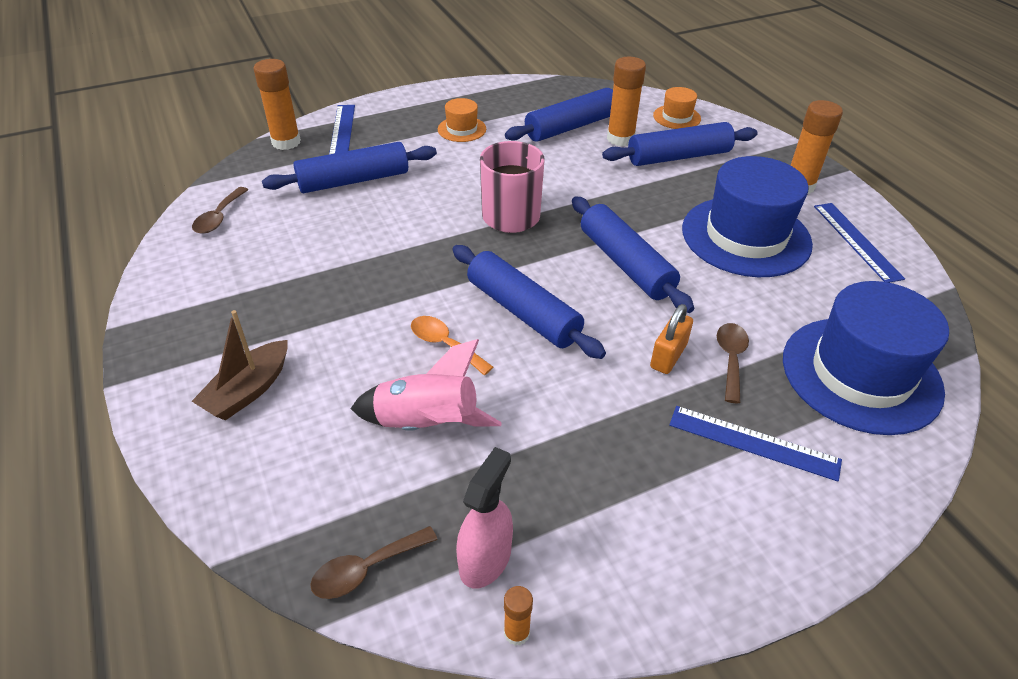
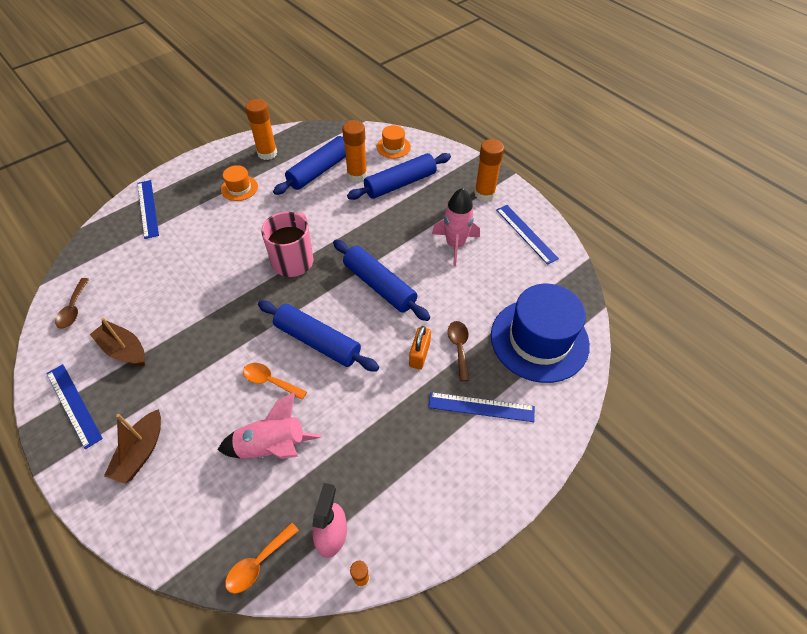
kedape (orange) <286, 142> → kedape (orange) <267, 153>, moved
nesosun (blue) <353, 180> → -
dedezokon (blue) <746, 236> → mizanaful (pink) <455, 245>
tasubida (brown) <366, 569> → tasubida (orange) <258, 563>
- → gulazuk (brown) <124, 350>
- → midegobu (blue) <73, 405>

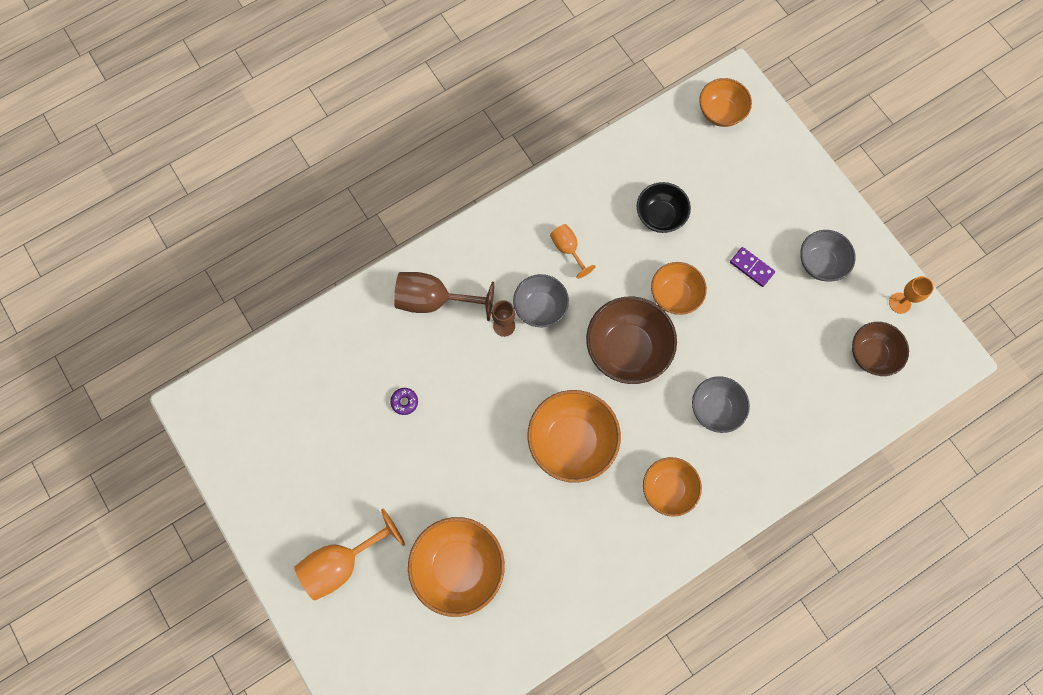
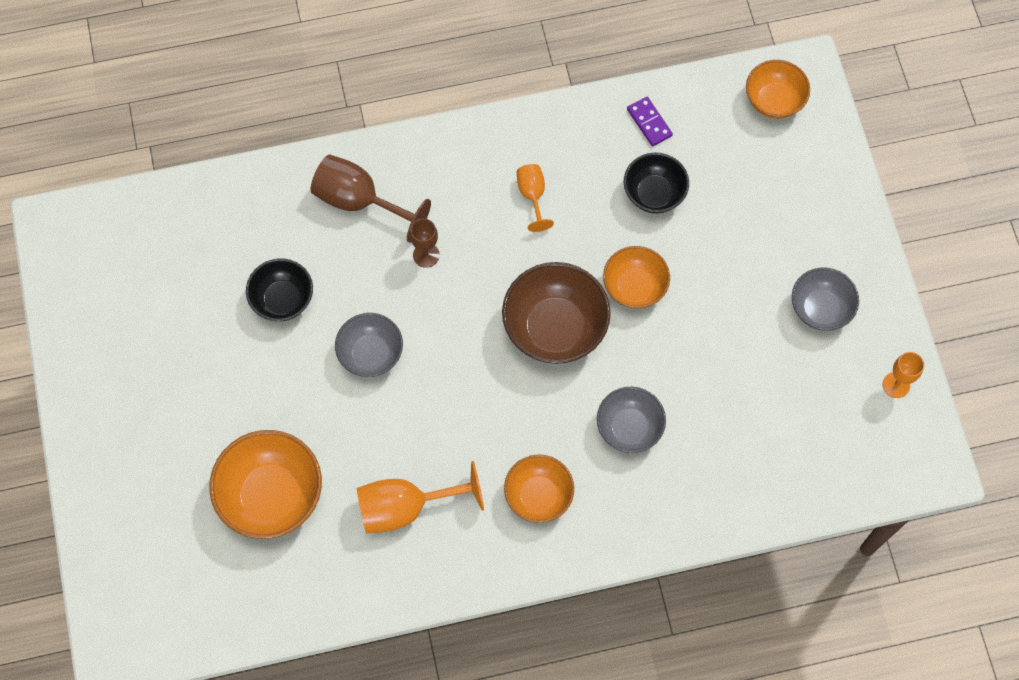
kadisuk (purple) <751, 267> → kadisuk (purple) <649, 122>, moved
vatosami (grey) <540, 307> → vatosami (grey) <371, 354>, moved
vatosami (brown) <871, 354> → -
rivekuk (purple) <404, 402> → vatosami (black) <283, 299>
vatosami (orange) <571, 441> → -
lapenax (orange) <342, 562> → lapenax (orange) <406, 507>, moved

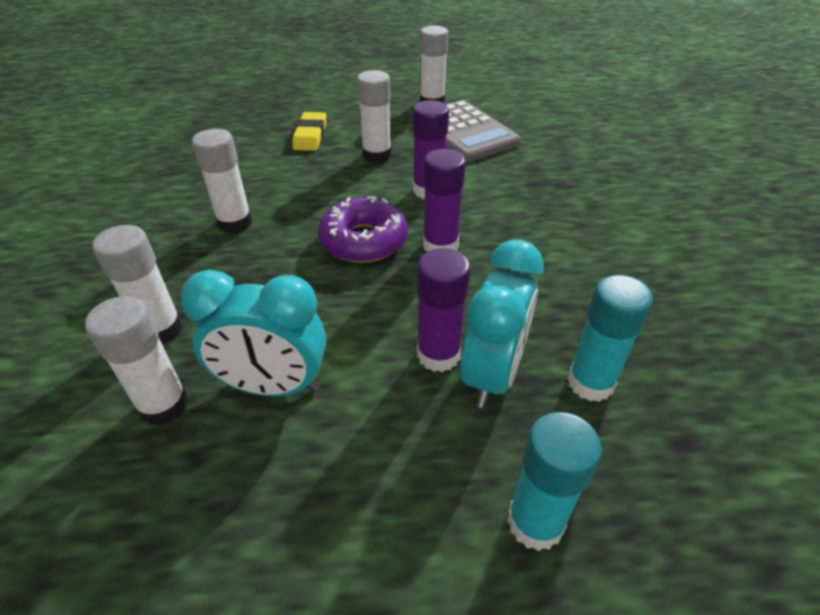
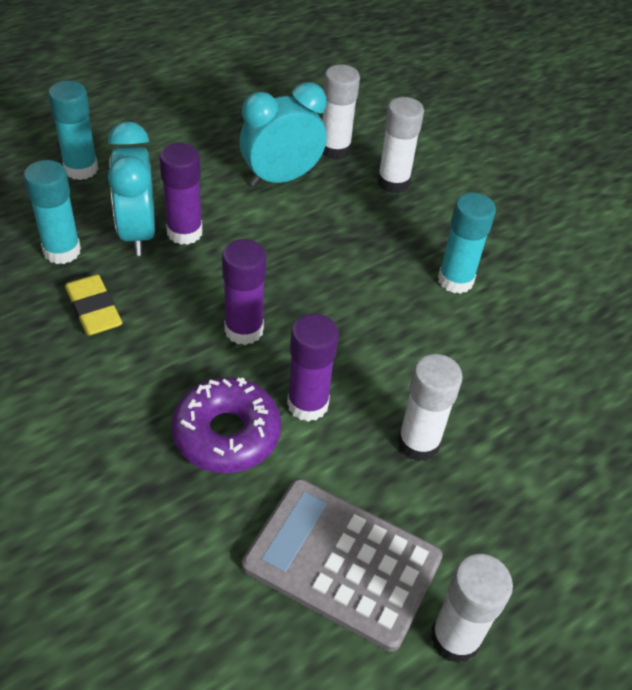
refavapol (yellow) <310, 136> → refavapol (yellow) <93, 309>, moved
kedape (white) <235, 223> → kedape (turquoise) <455, 280>
rivekuk (purple) <364, 241> → rivekuk (purple) <226, 434>, moved

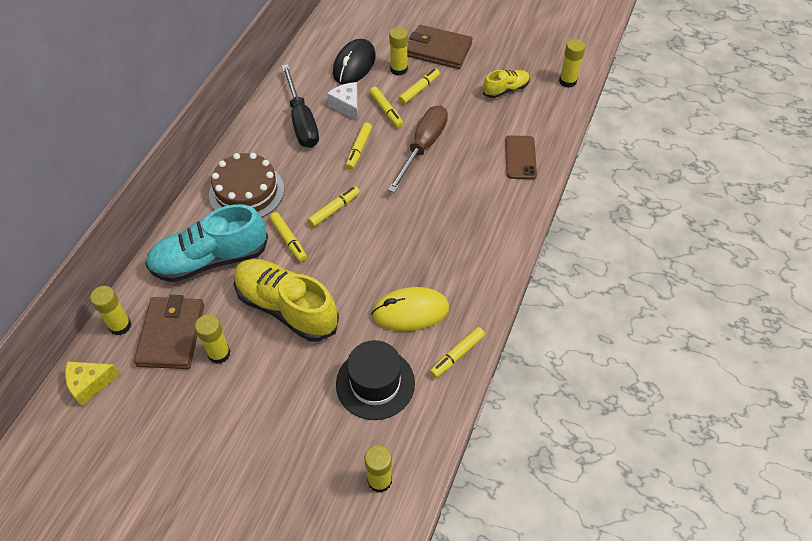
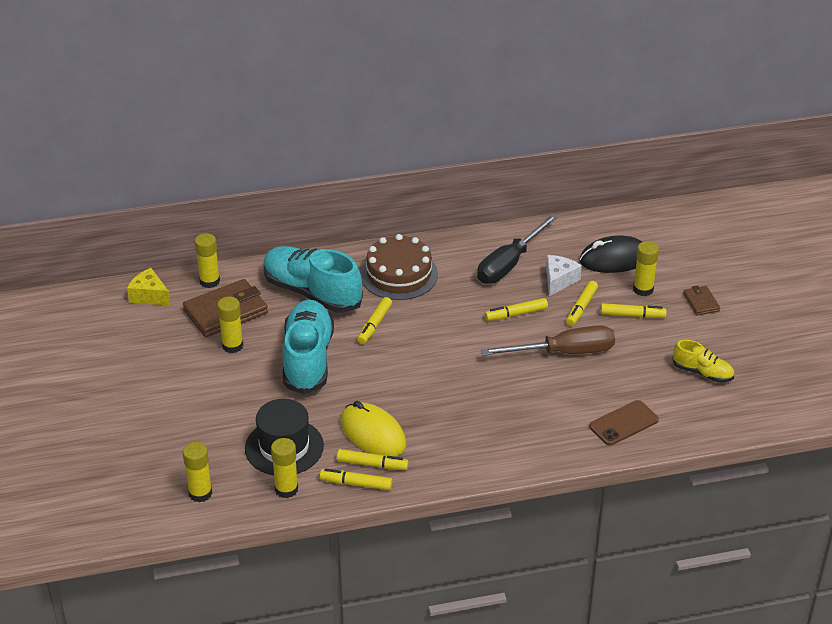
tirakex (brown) <438, 50> → tirakex (brown) <701, 302>, x0.51
kedape (yellow) <567, 81> → kedape (yellow) <286, 489>, moved
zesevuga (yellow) <334, 209> → zesevuga (yellow) <372, 464>, moved
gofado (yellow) <286, 308> → gofado (turquoise) <308, 359>

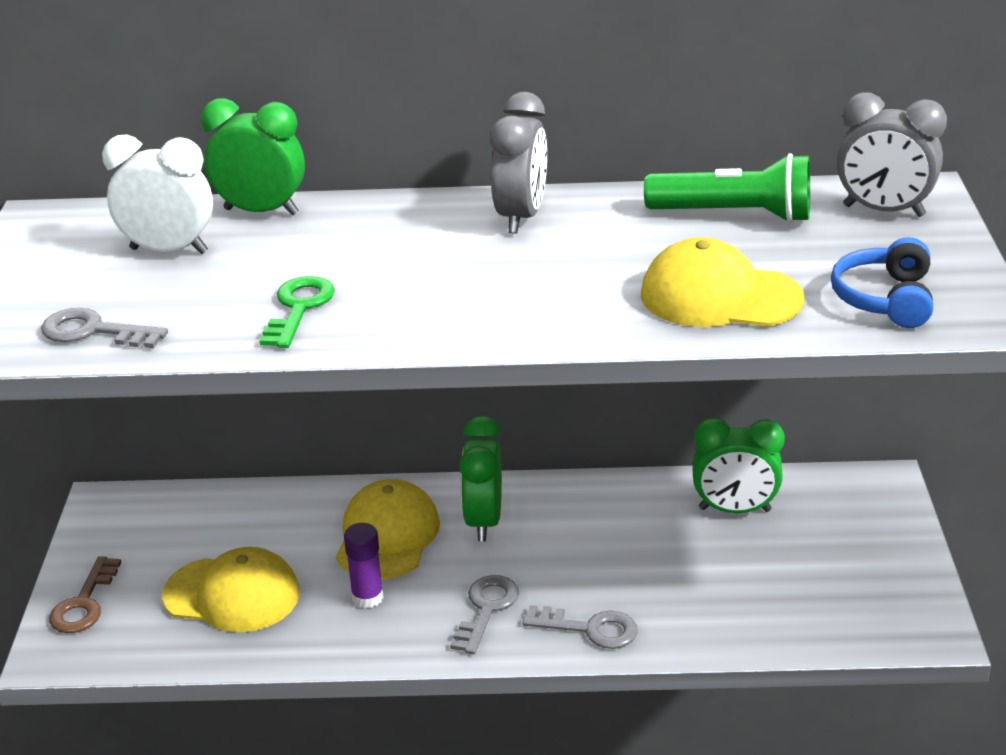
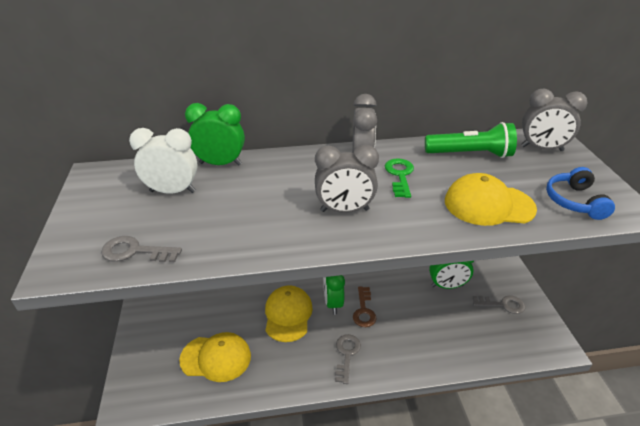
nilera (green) <299, 308> → nilera (green) <400, 175>, moved
kedape (purple) <367, 597> → -
nilera (brown) <84, 603> → nilera (brown) <364, 310>, moved
nilera (grey) <590, 629> → nilera (grey) <502, 305>, moved
- → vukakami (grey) <344, 210>

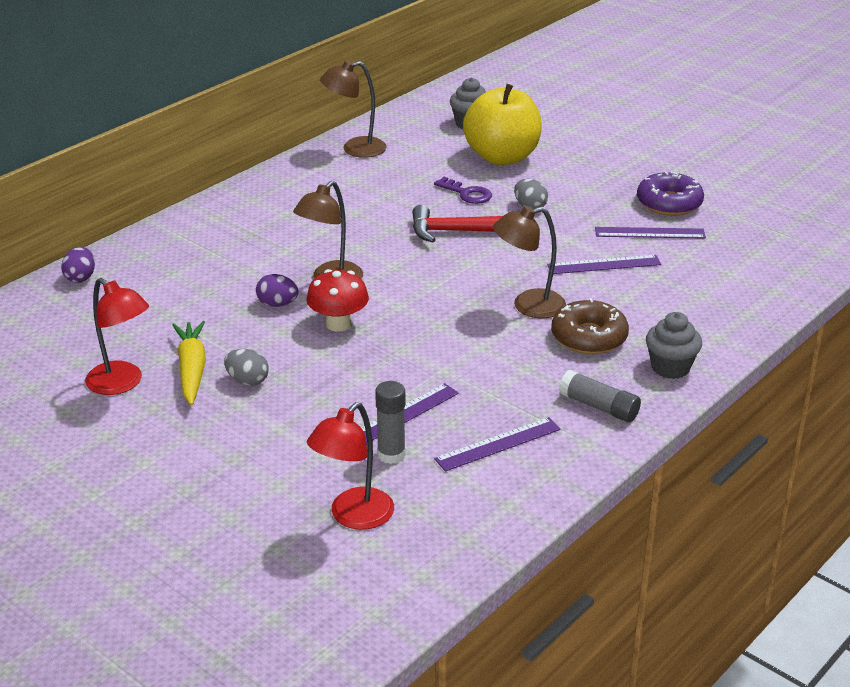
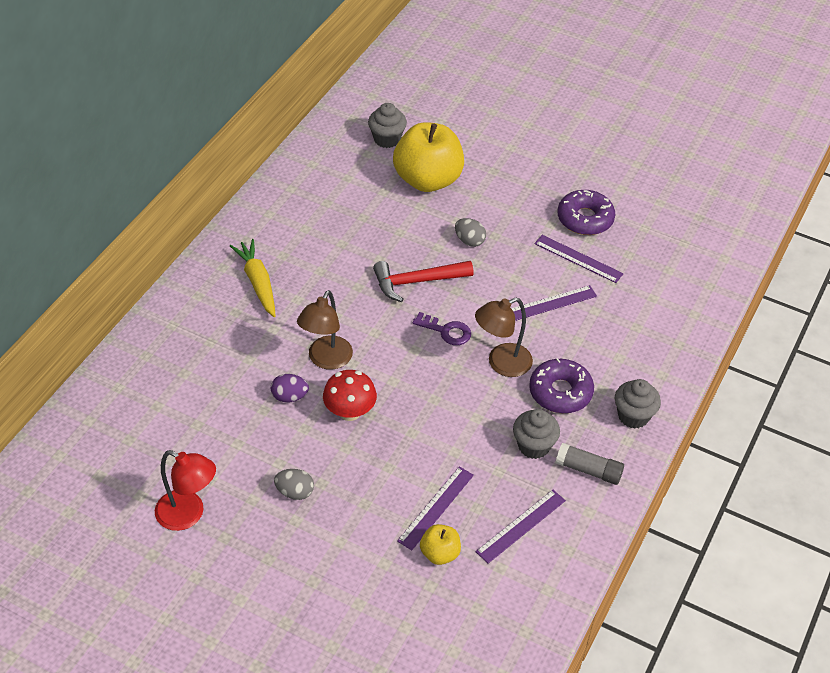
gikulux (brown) <355, 149> → -
nilera (purple) <467, 193> → nilera (purple) <446, 331>, moved
midegobu (purple) <650, 233> → midegobu (purple) <578, 259>, 45 degrees clockwise
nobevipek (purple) <80, 278> → -
rivekuk (brown) <589, 337> → rivekuk (purple) <560, 392>
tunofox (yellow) <192, 370> → tunofox (yellow) <258, 282>, moved
kedape (grey) <391, 455> → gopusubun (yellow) <440, 553>
gikulux (red) <353, 517> → -
- → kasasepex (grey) <533, 446>

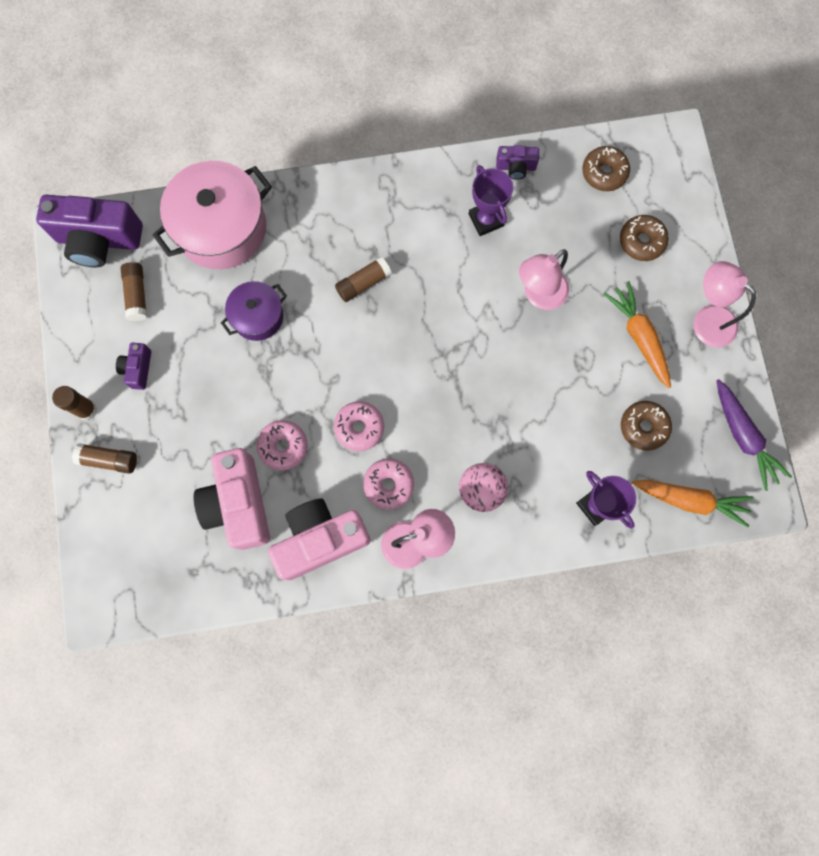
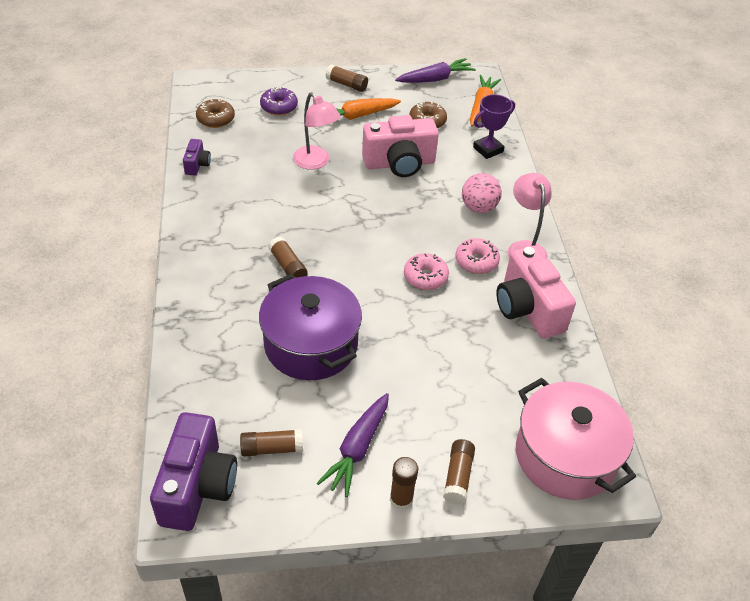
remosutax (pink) <221, 228> → remosutax (pink) <565, 456>, moved
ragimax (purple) <486, 220> → -
rivekuk (brown) <641, 241> → rivekuk (purple) <279, 107>
gikulux (pink) <706, 319> → kedape (brown) <346, 84>
remosutax (purple) <258, 316> → remosutax (purple) <311, 344>, x1.80
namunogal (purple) <138, 369> → tunofox (purple) <357, 448>
rivekuk (pink) <283, 446> → -
namunogal (pink) <239, 504> → namunogal (pink) <399, 163>, moved

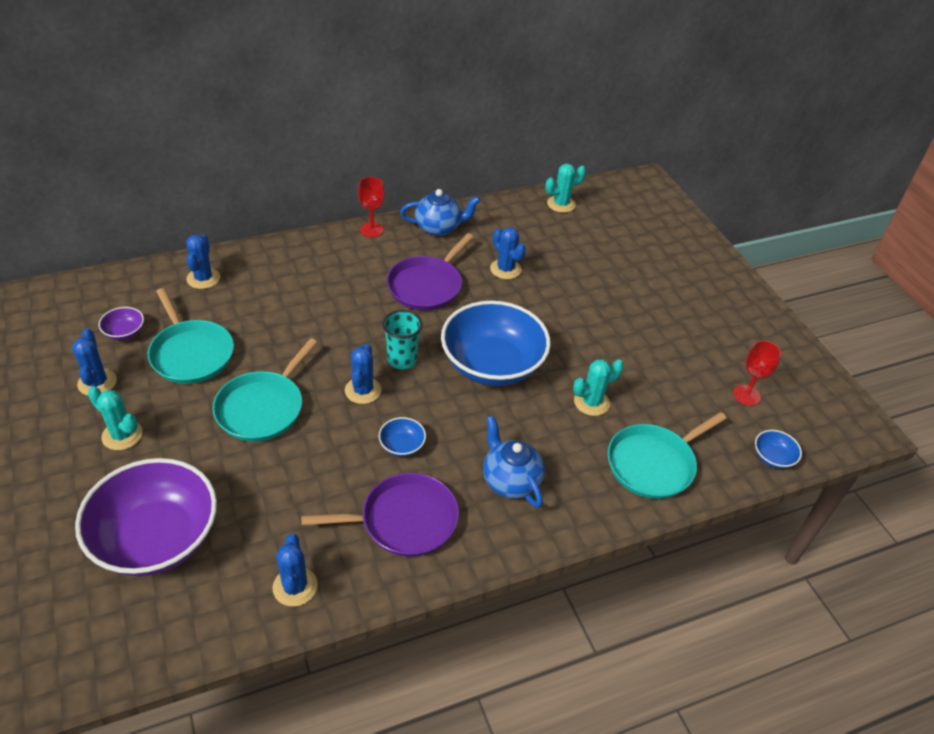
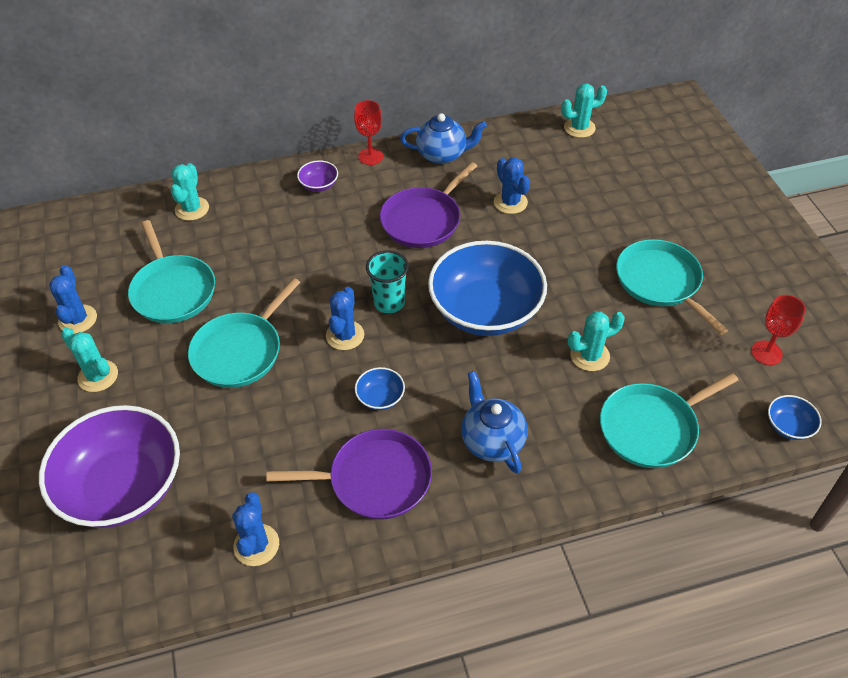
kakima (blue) <203, 278> → kakima (turquoise) <192, 209>
vatosami (purple) <124, 332> → vatosami (purple) <319, 185>, moved
- → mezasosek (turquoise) <660, 282>

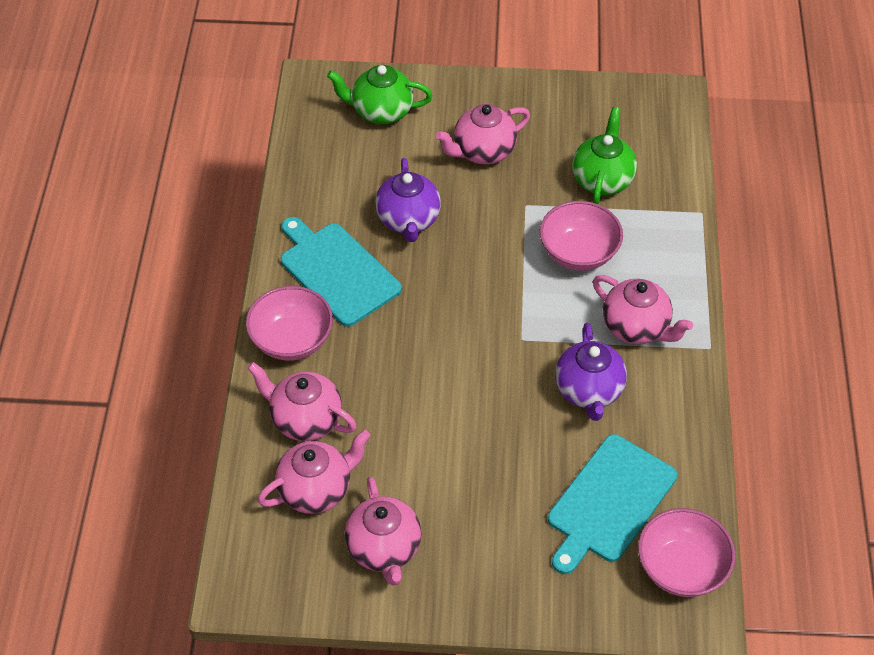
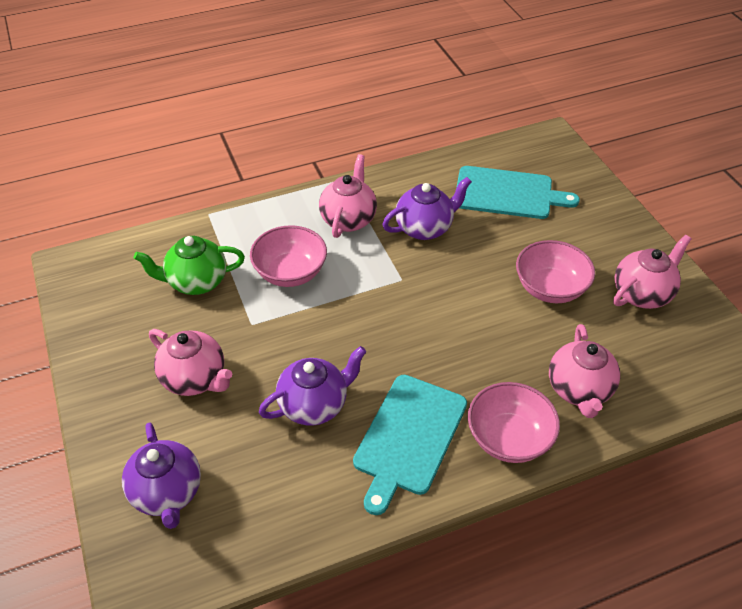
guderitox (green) <381, 112> → guderitox (purple) <167, 493>
guderitox (pink) <316, 489> → -
vatosami (pink) <681, 568> → vatosami (pink) <550, 288>, moved

